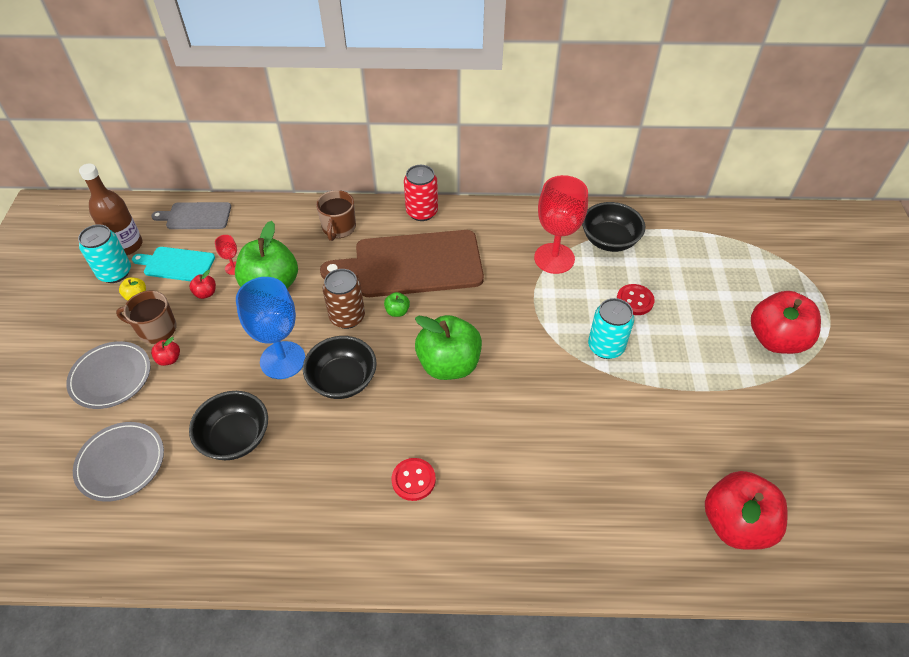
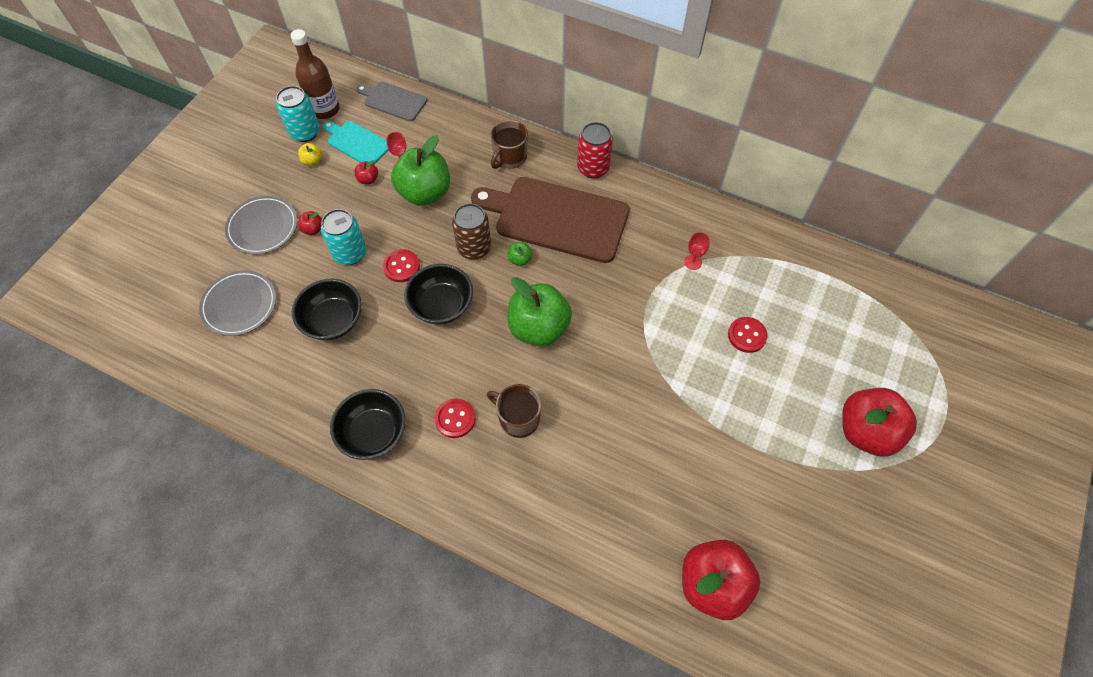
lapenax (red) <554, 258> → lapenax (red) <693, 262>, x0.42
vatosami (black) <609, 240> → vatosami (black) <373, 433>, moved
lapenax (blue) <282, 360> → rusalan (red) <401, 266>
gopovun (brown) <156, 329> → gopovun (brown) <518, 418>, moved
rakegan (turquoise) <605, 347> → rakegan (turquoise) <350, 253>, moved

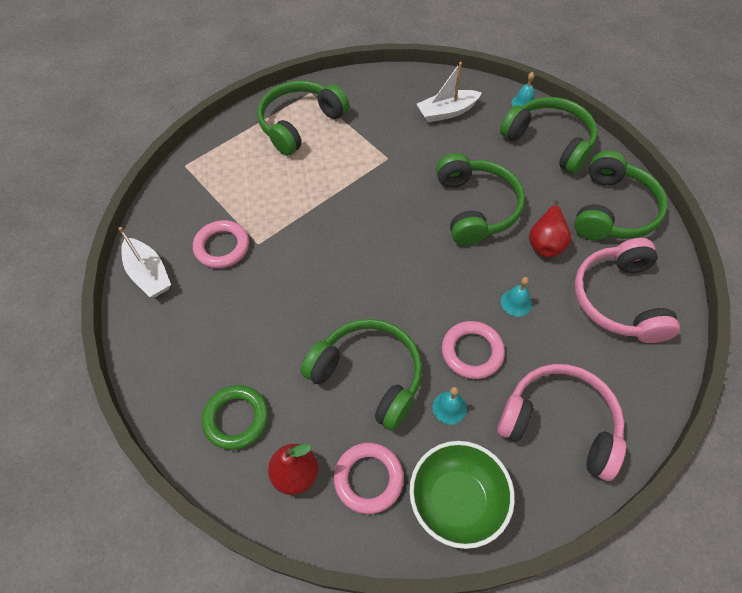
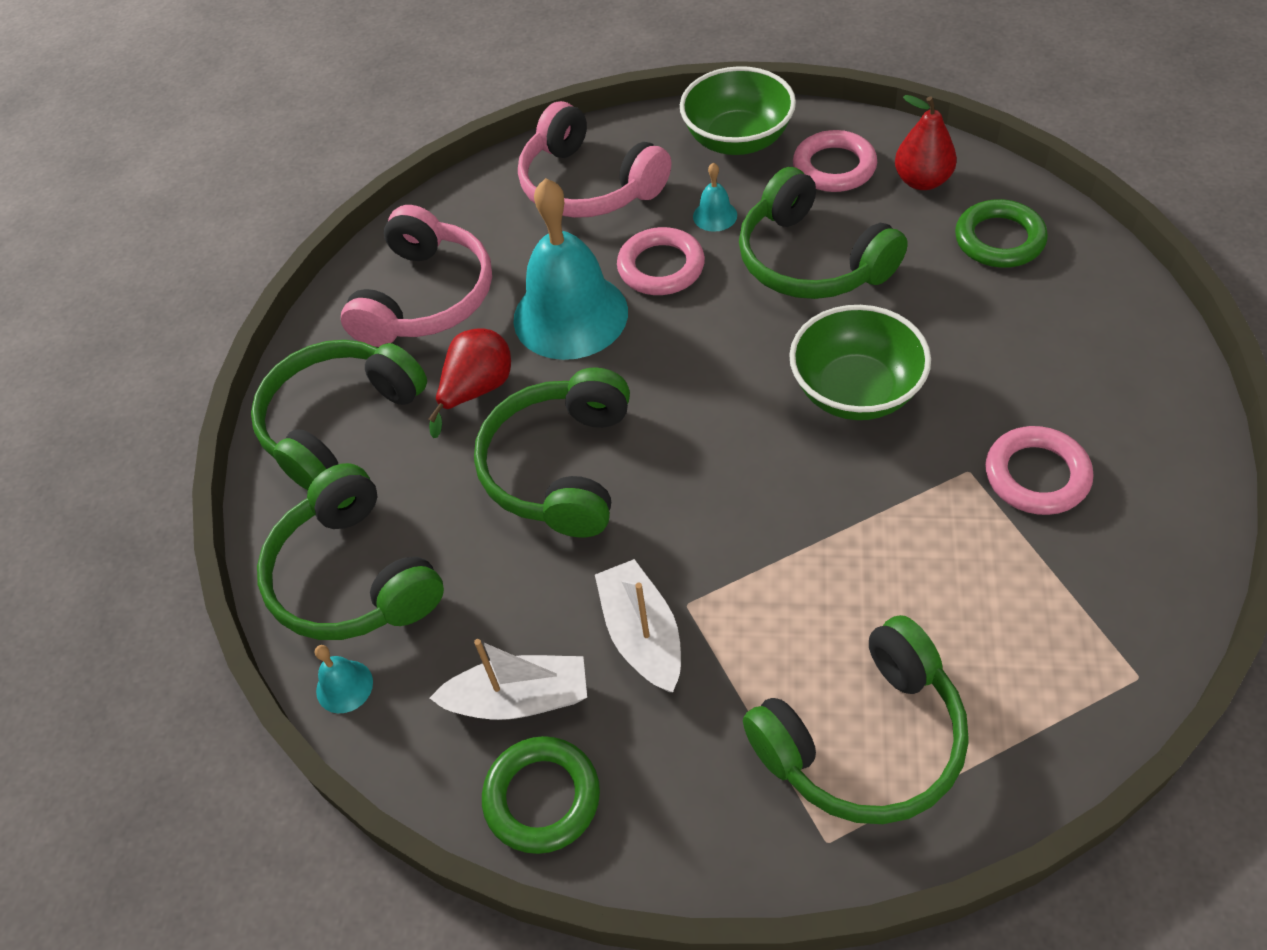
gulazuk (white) <149, 274> → gulazuk (white) <642, 635>, moved
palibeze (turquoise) <516, 302> → palibeze (turquoise) <570, 315>, x2.47
- → vatosami (green) <855, 391>
- → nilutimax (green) <542, 798>

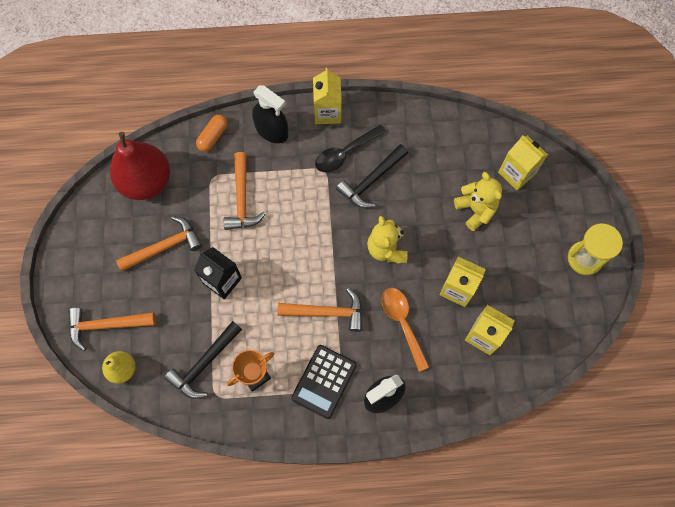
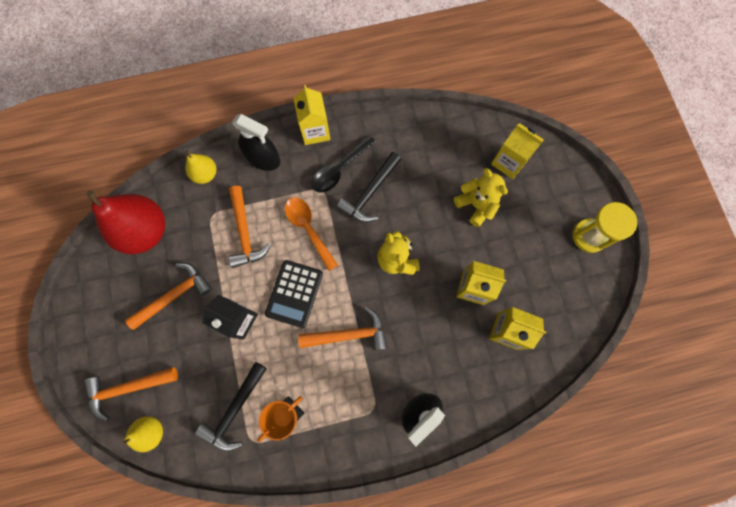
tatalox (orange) <213, 137> → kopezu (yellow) <205, 174>
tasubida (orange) <402, 323> → tasubida (orange) <308, 229>, moved
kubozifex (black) <324, 381> → kubozifex (black) <294, 293>, moved

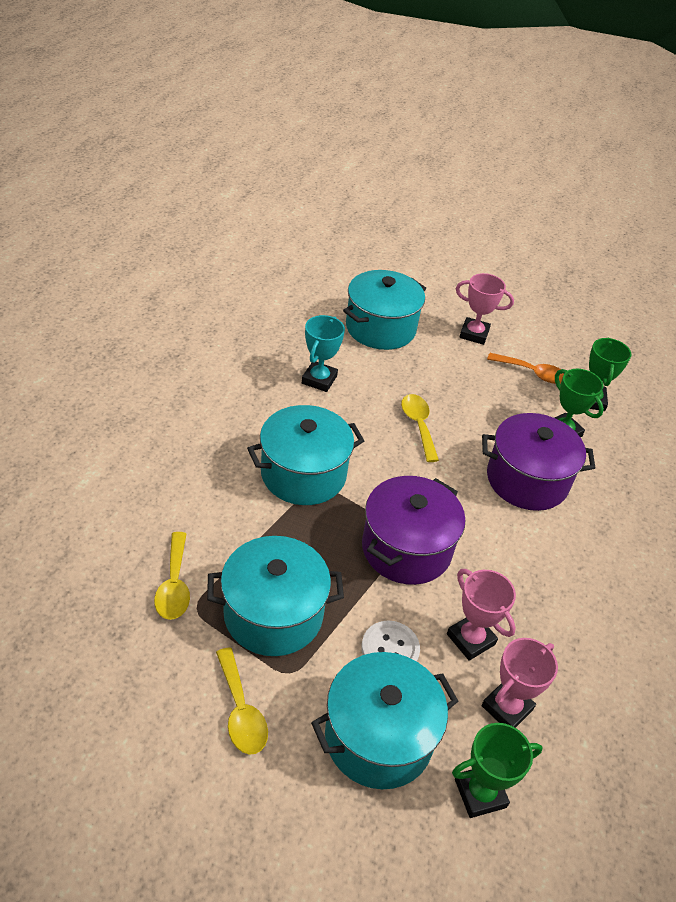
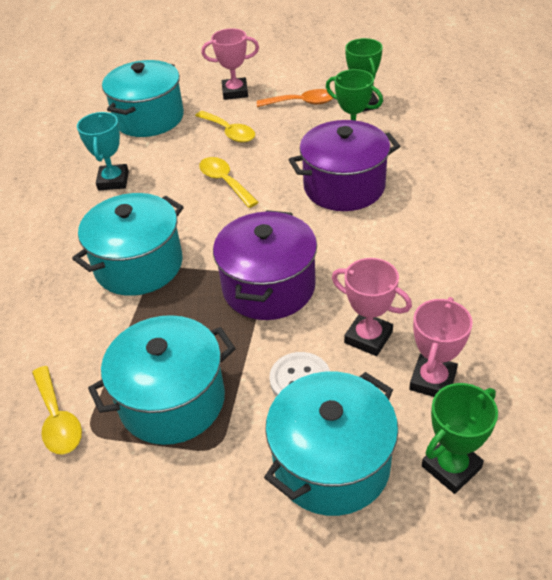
tasubida (yellow) <241, 711> → tasubida (yellow) <229, 132>, moved

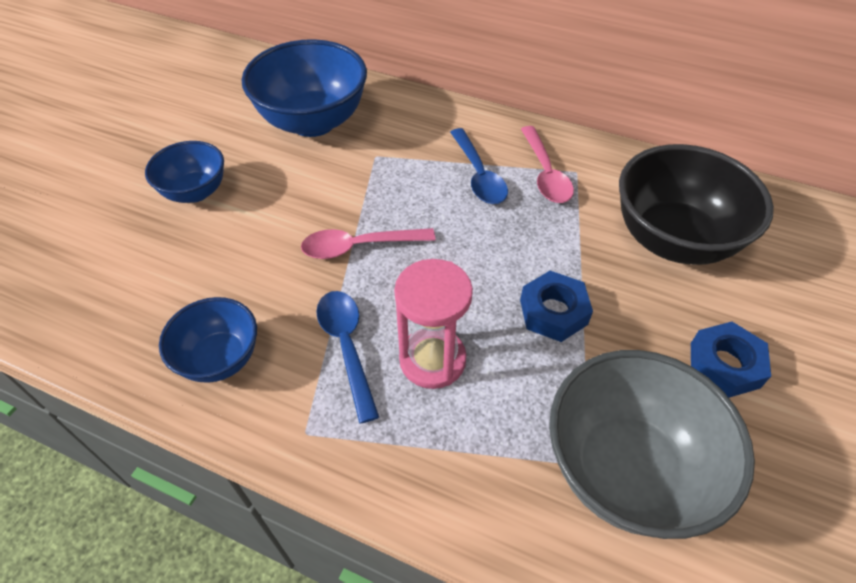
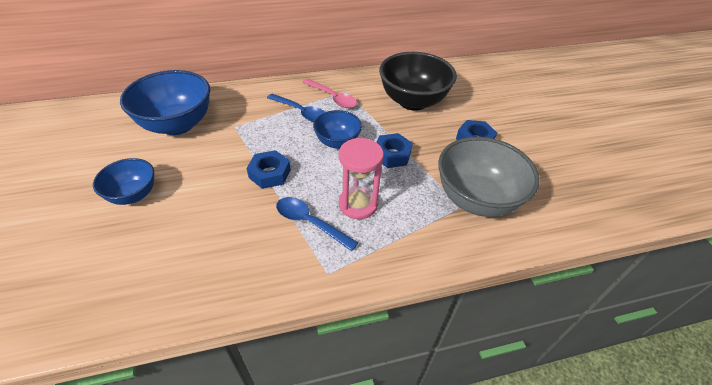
tasubida (pink) <359, 246> → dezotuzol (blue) <269, 173>
vatosami (blue) <220, 358> → vatosami (blue) <337, 142>, moved

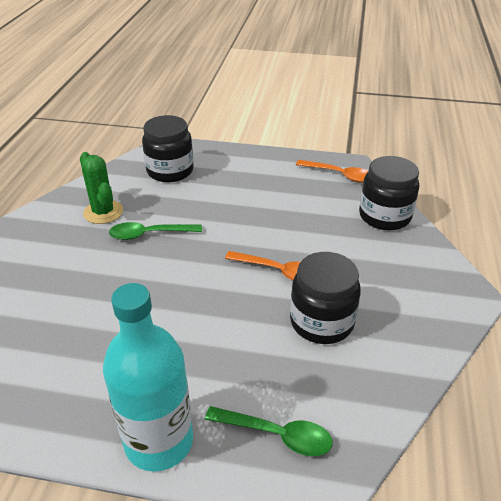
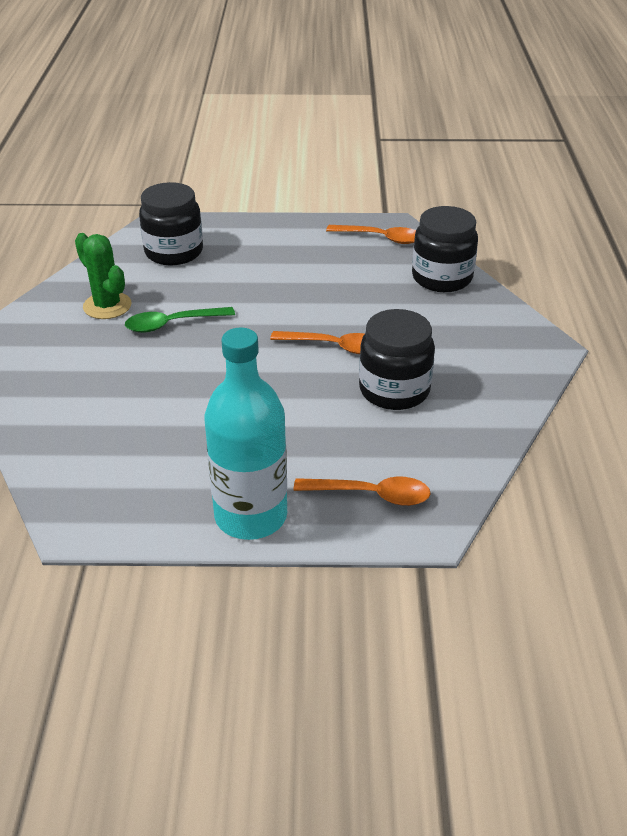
tasubida (green) <276, 435> → tasubida (orange) <371, 495>

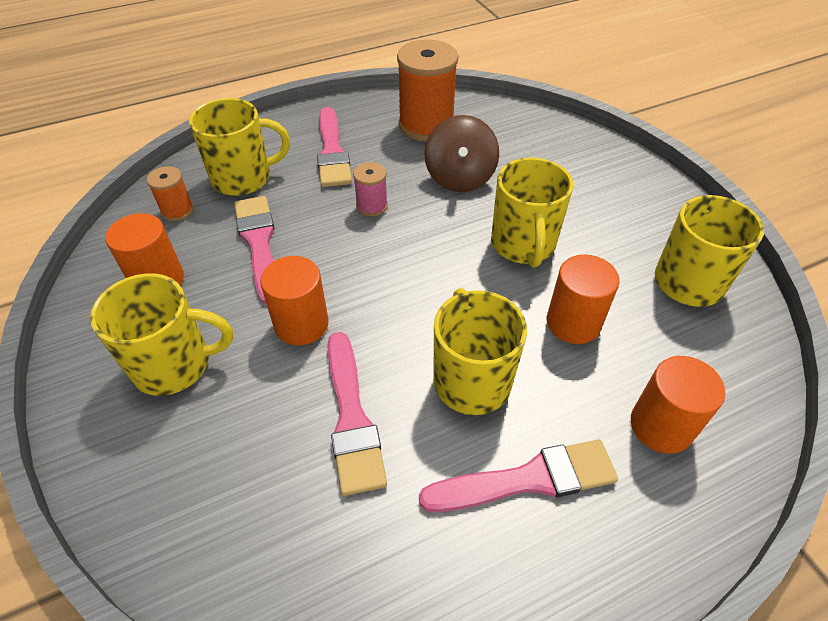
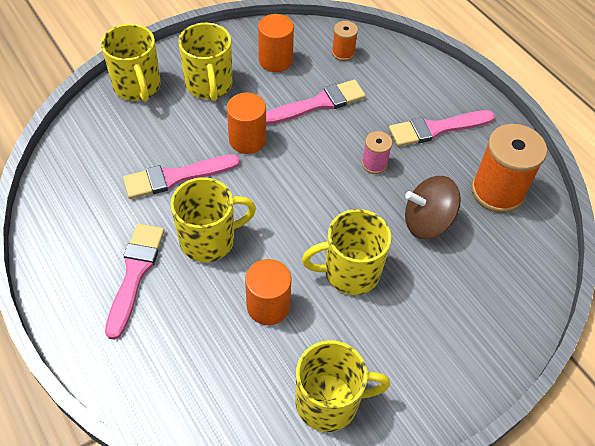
gopovun (yellow) <243, 178> → gopovun (yellow) <137, 86>, moved
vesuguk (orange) <661, 426> → -
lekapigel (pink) <528, 479> → lekapigel (pink) <135, 273>, 150 degrees counterclockwise

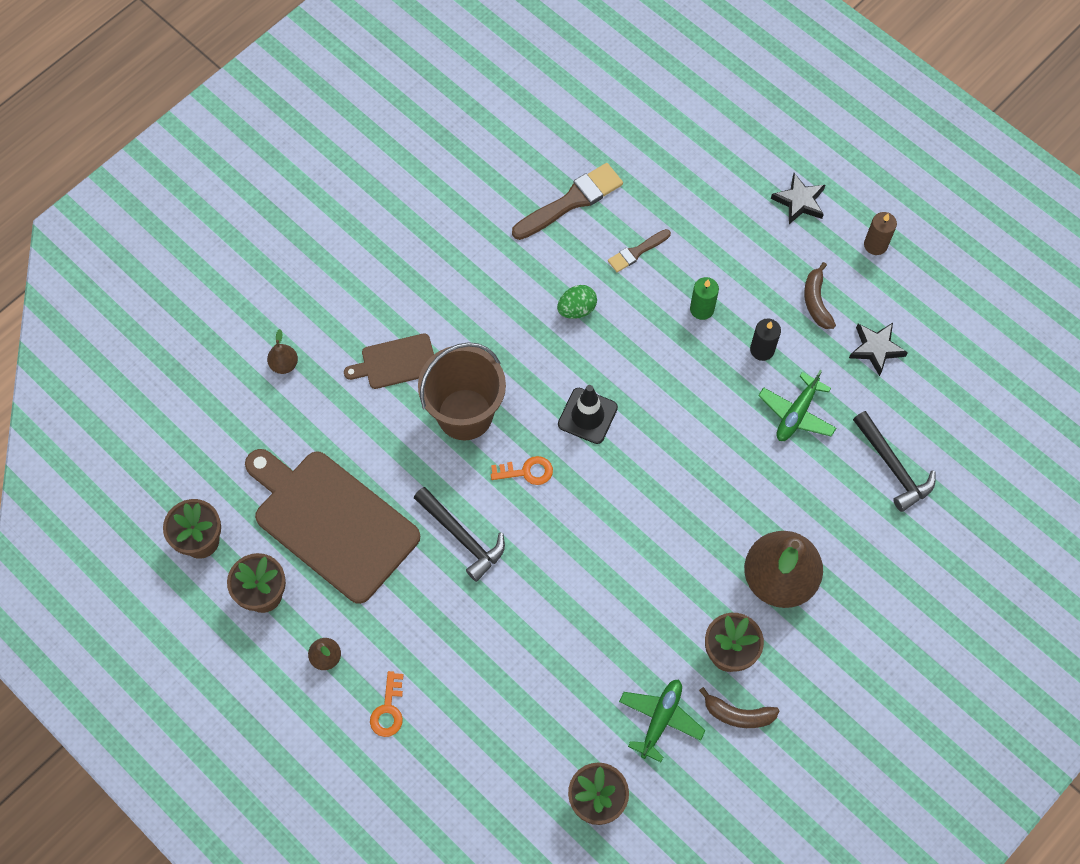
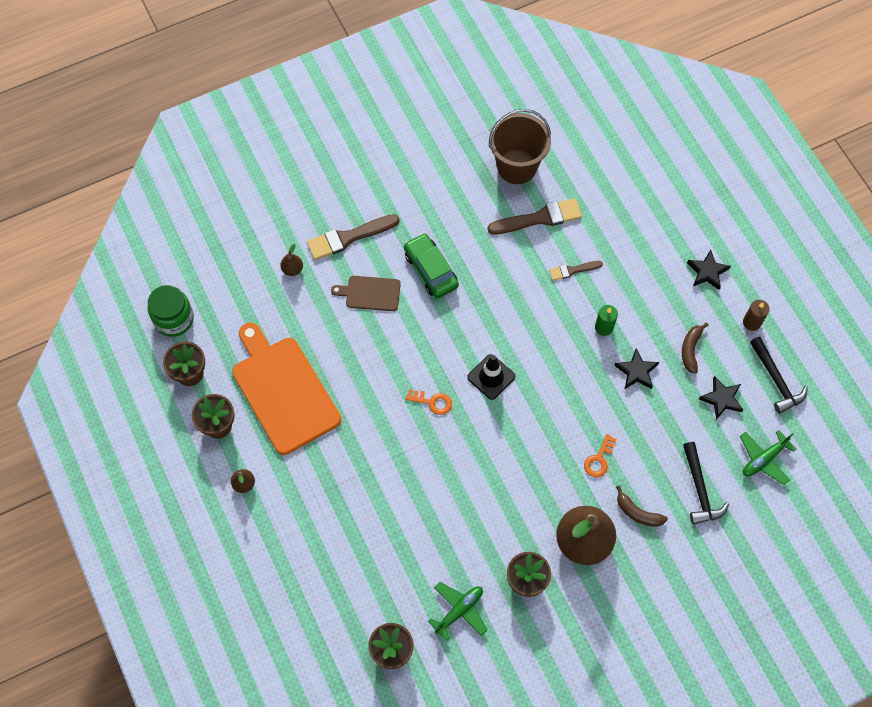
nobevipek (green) <577, 309> → -
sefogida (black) <762, 350> → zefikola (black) <636, 371>
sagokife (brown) <465, 414> → sagokife (brown) <517, 167>, moved
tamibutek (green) <796, 413> → tamibutek (green) <764, 459>, moved
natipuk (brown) <332, 522> → natipuk (orange) <283, 391>
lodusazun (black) <462, 537> → lodusazun (black) <776, 380>, moved
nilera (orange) <388, 710> → nilera (orange) <599, 459>, moved
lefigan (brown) <738, 714> → lefigan (brown) <638, 513>, moved
- → lekapigel (brown) <348, 237>
- → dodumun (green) <431, 270>
- → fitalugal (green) <174, 319>

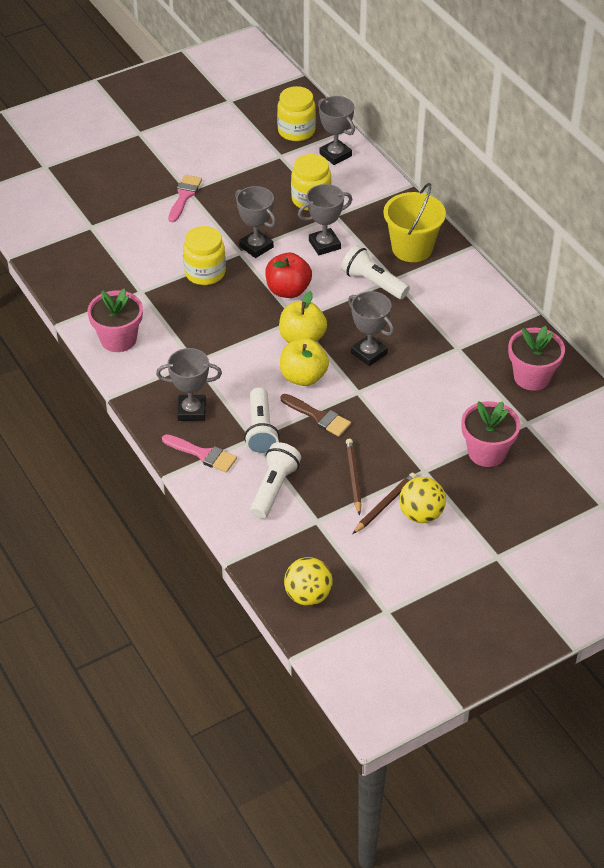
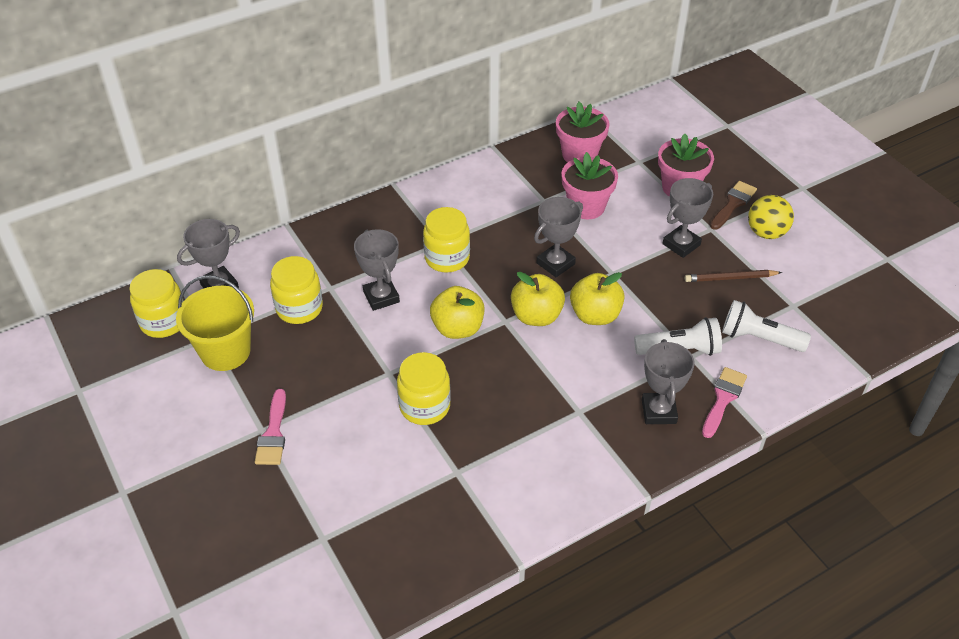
lekapigel (pink) <184, 196> → lekapigel (pink) <273, 433>, 105 degrees counterclockwise
sagokife (yellow) <412, 248> → sagokife (yellow) <225, 351>, moved
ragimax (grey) <256, 246> → ragimax (grey) <681, 244>, moved
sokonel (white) <373, 283> → fitalugal (yellow) <447, 258>
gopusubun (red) <288, 290> → gopusubun (yellow) <457, 328>
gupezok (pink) <118, 339> → gupezok (pink) <586, 207>, moved
lekapigel (brown) <318, 417> → lekapigel (brown) <733, 204>, moved
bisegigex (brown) <385, 504> → -
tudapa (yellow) <308, 595> → -

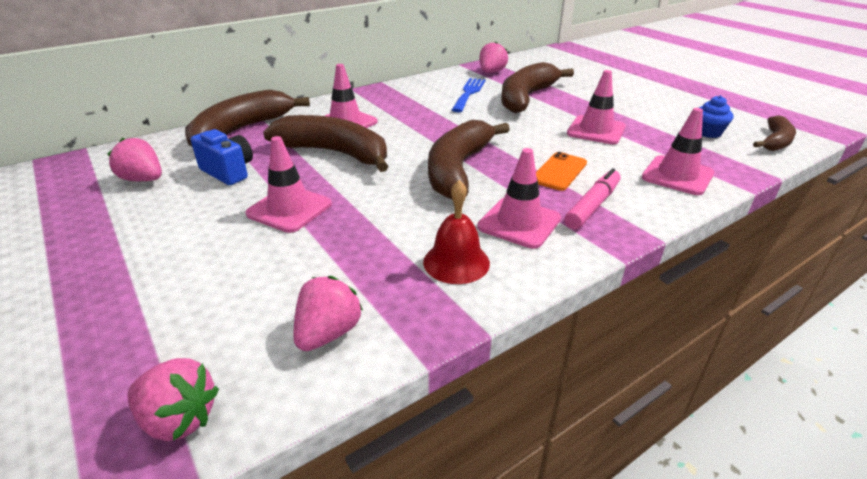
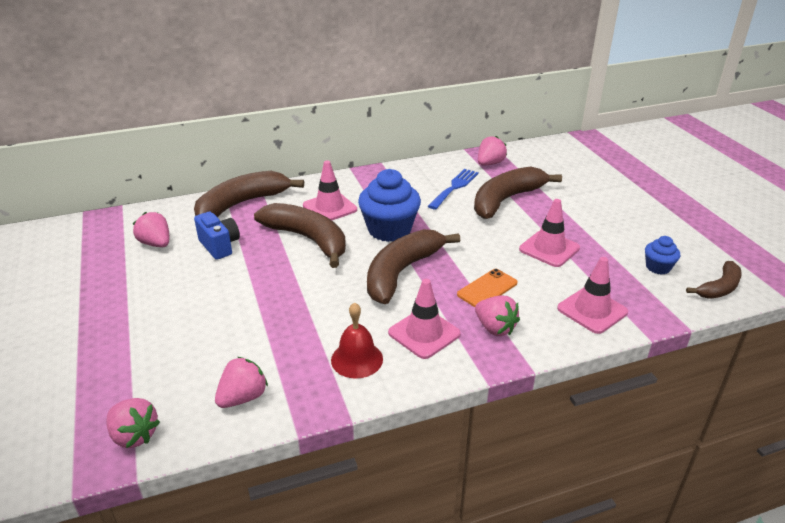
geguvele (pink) <289, 209> → -
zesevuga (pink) <592, 206> → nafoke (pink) <495, 328>
- → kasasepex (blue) <389, 230>

